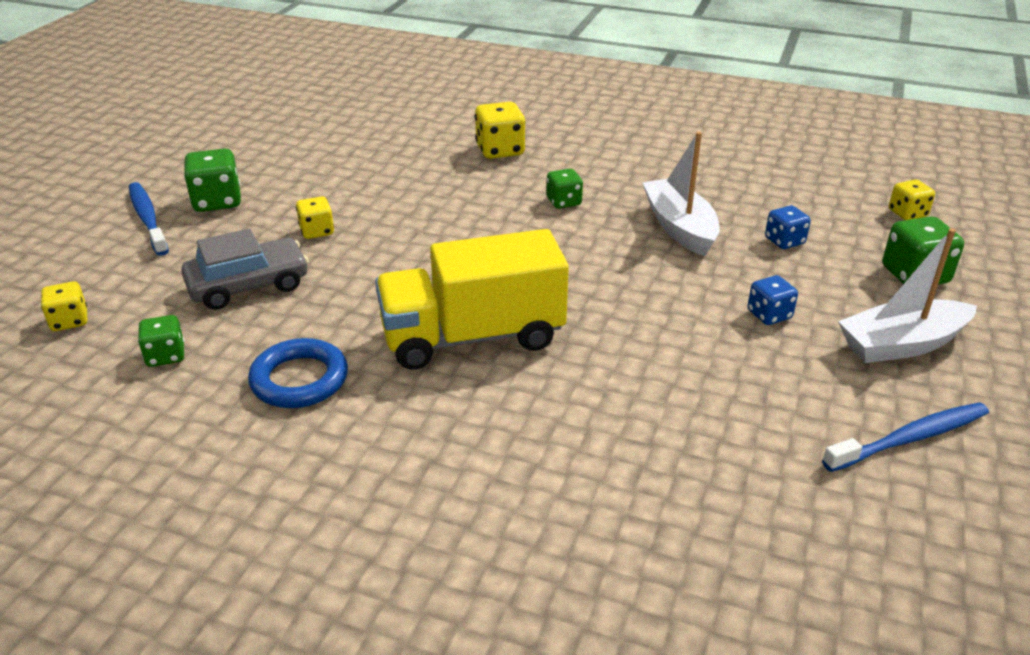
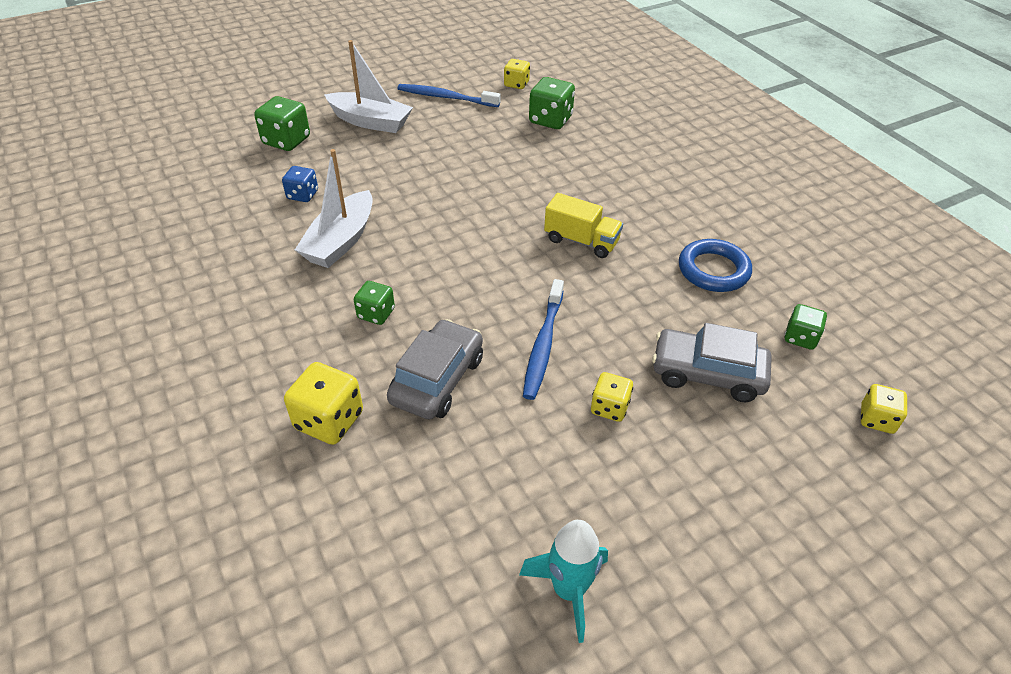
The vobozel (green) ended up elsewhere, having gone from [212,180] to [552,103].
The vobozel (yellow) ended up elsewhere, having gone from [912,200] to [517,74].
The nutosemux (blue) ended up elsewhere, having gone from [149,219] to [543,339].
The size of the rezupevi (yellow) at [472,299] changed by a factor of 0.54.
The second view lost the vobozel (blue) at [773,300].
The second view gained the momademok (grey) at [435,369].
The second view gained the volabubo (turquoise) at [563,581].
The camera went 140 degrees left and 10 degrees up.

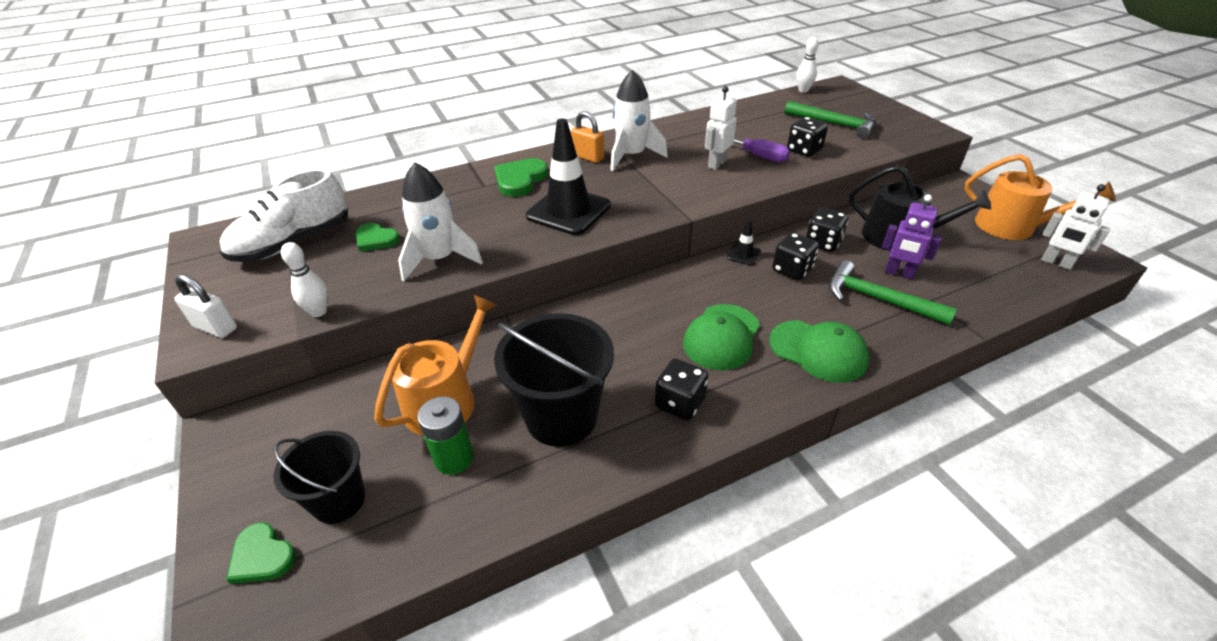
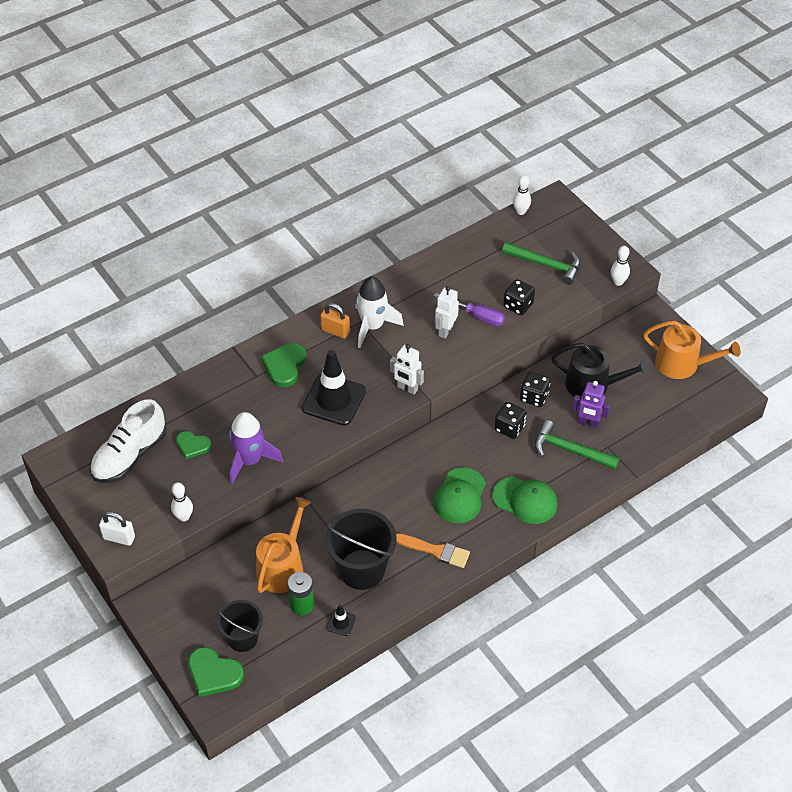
What was the volabubo (white) at [440,221] turned into the volabubo (purple) at [256,448].
The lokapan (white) ended up elsewhere, having gone from [1075,227] to [407,369].
The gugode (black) ended up elsewhere, having gone from [744,243] to [341,620].
Where the vobozel (black) stood at [681,390], the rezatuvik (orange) came to stand at [433,550].
The size of the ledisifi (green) at [261,553] changed by a factor of 1.50.
The second view gained the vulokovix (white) at [620,266].
The camera went 10 degrees left and 10 degrees up.

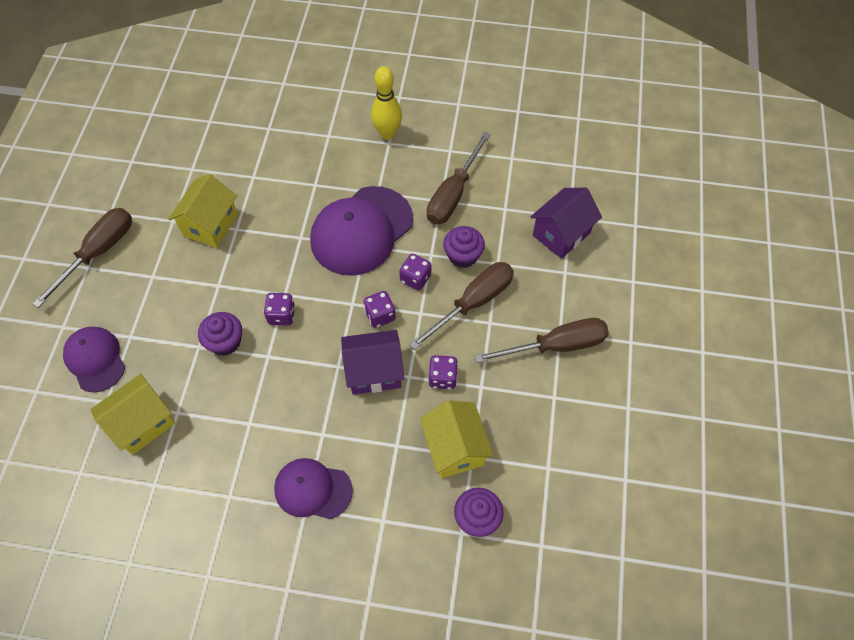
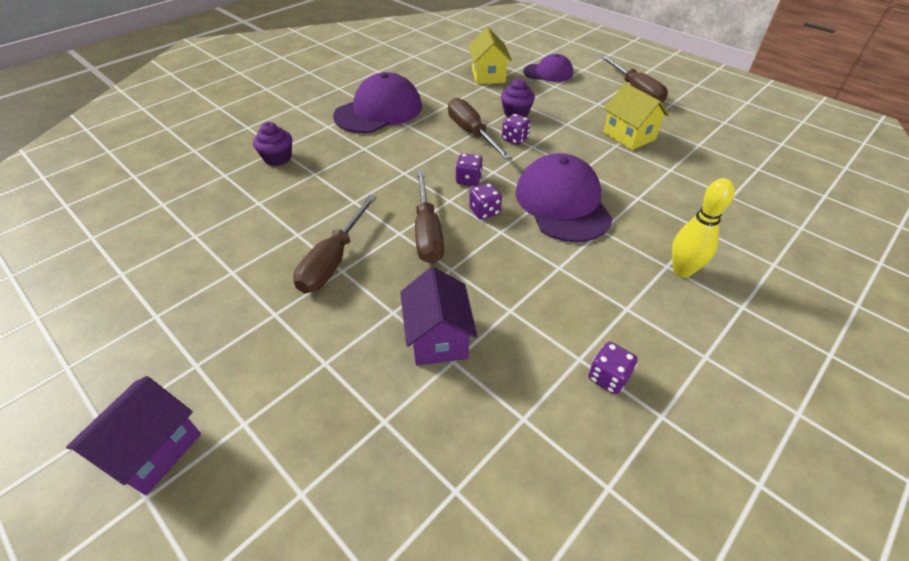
The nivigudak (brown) ended up elsewhere, having gone from [459,178] to [480,129].
The second view lost the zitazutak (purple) at [464,247].
The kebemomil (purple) ended up elsewhere, having gone from [372,362] to [133,435].
The vobozel (purple) ended up elsewhere, having gone from [443,372] to [613,368].
The second view lost the kebemomil (yellow) at [456,439].
The size of the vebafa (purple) at [313,488] changed by a factor of 1.68.
The camera went 125 degrees right and 15 degrees down.

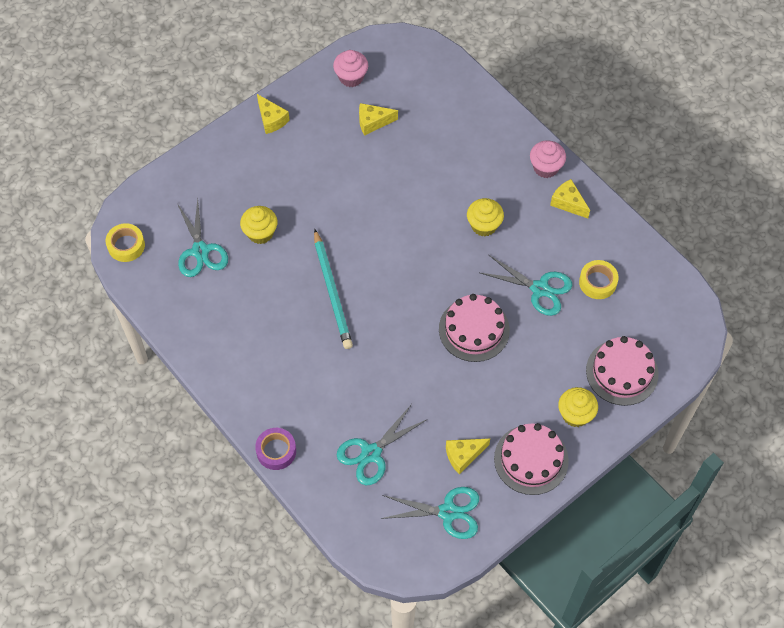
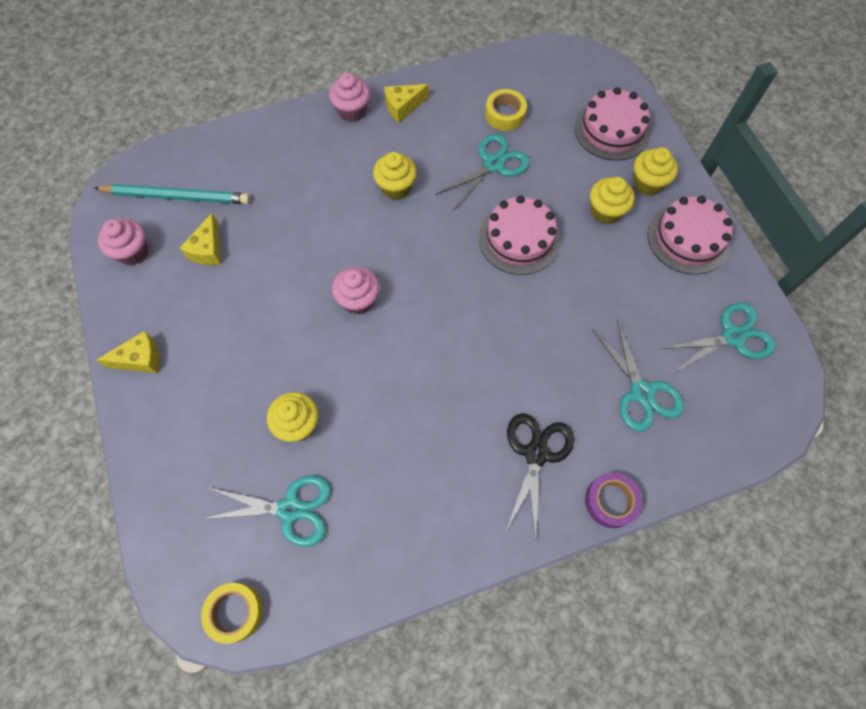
The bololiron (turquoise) ended up elsewhere, having gone from [333,289] to [172,194].
The second view lost the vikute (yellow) at [468,456].
The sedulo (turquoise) at [429,513] ended up facing another way, 45 degrees clockwise from before.
The second view gained the zitazutak (yellow) at [612,200].
The second view gained the zitazutak (pink) at [355,290].
The second view gained the sedulo (black) at [540,476].
The camera went 70 degrees left and 5 degrees up.

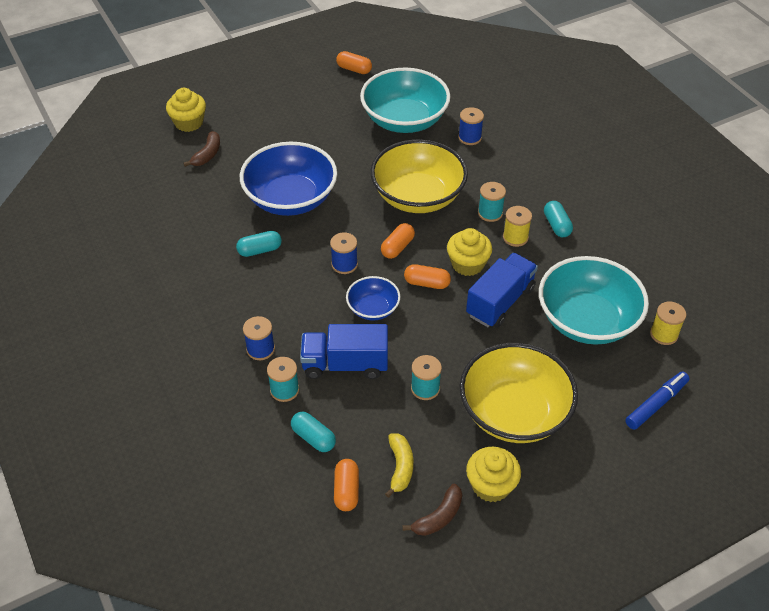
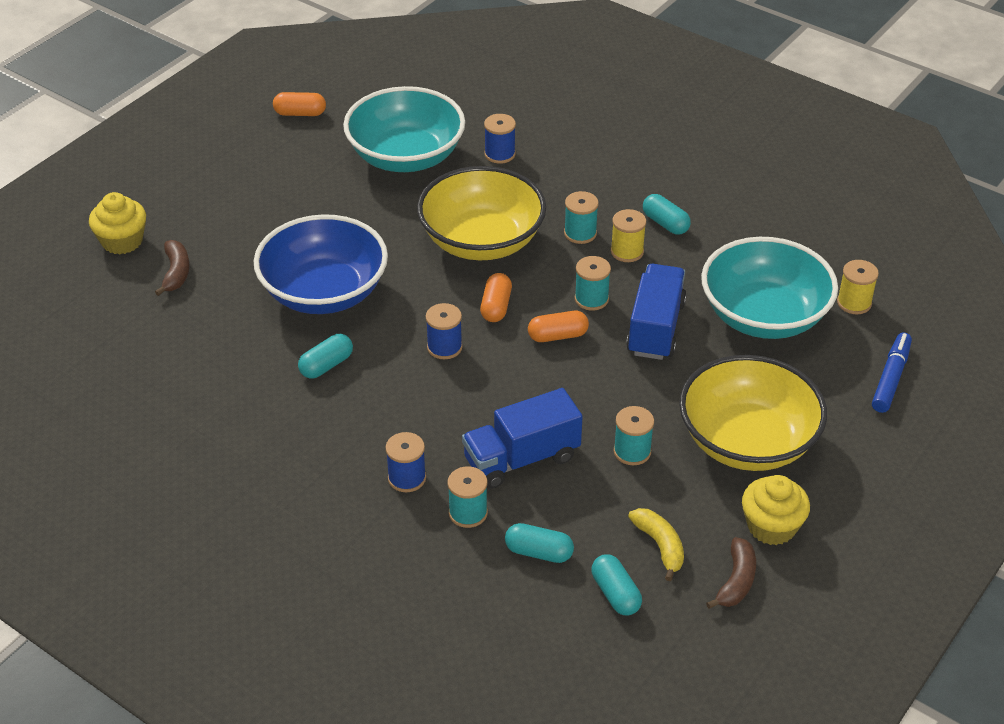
Where the zitazutak (yellow) stood at [469,252], the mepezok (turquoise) came to stand at [593,283].
The second view lost the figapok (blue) at [373,298].
What was the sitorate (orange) at [346,485] turned into the sitorate (turquoise) at [616,584].
The camera went 25 degrees left and 5 degrees down.

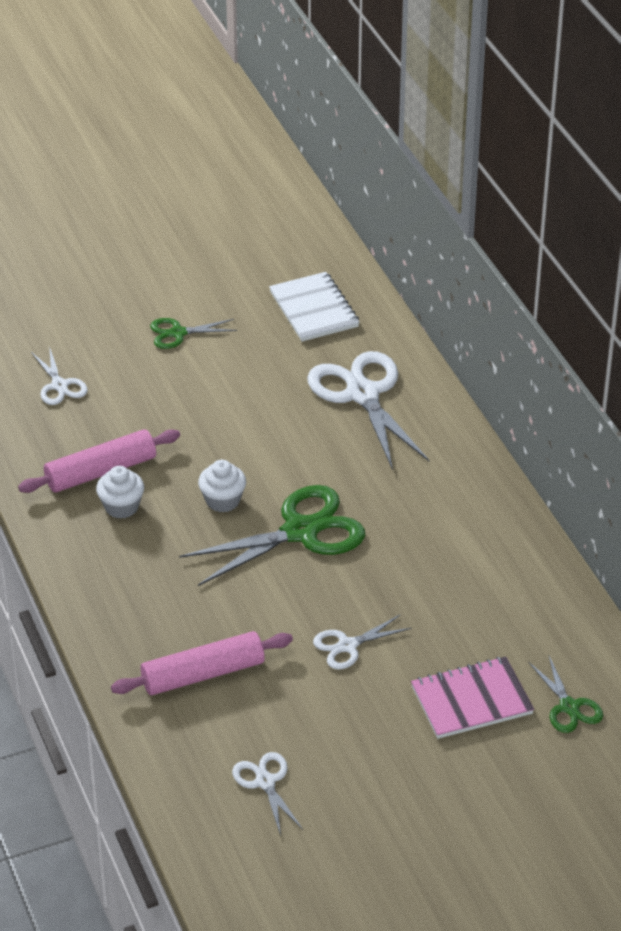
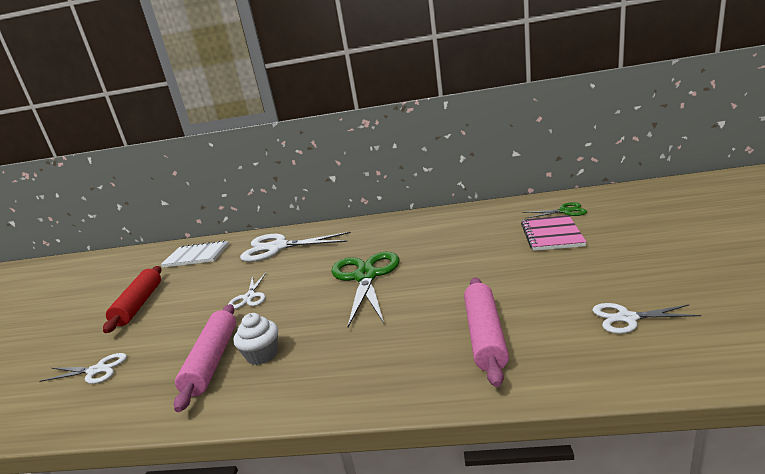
Where the sedulo (green) stood at [193,333], the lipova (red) came to stand at [132,299].
The second view lost the zitazutak (white) at [222,486].
The sedulo (white) ended up elsewhere, having gone from [362,642] to [247,291].
The camera went 60 degrees left and 20 degrees down.

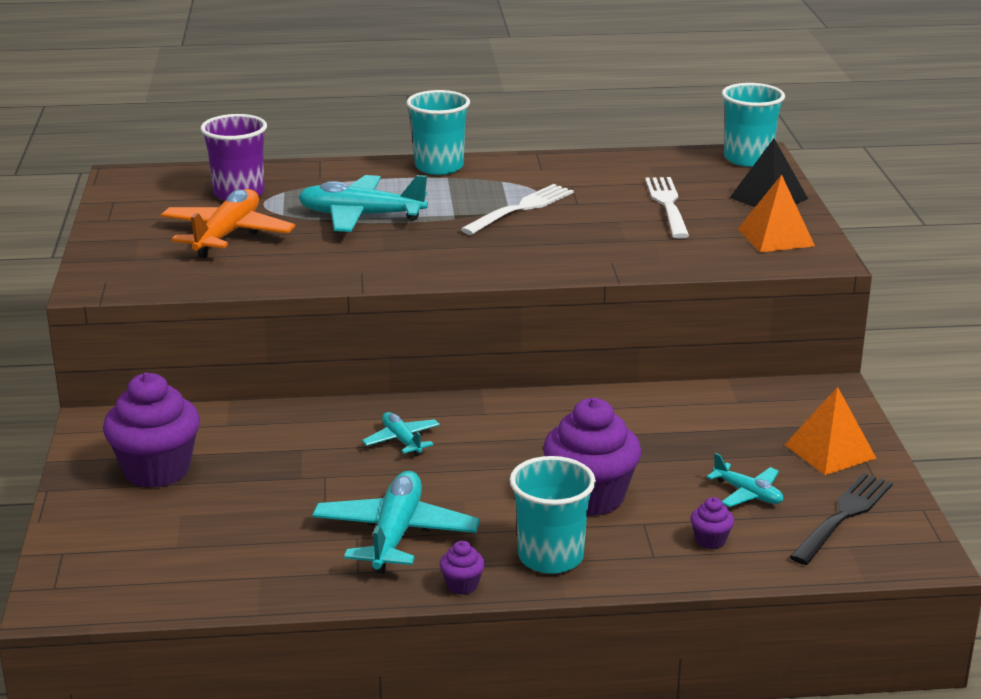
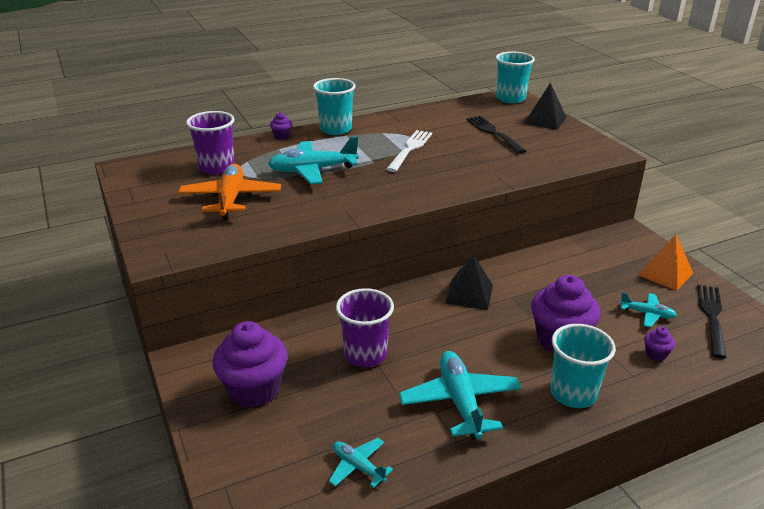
The second view lost the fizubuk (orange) at [776,213].
What was the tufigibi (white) at [667,208] turned into the tufigibi (black) at [496,135].
The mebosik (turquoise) ended up elsewhere, having gone from [401,434] to [361,463].
The zitazutak (purple) ended up elsewhere, having gone from [462,568] to [281,126].
The second view gained the fizubuk (black) at [469,282].
The second view gained the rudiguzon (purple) at [365,327].
The camera went 20 degrees left and 5 degrees up.

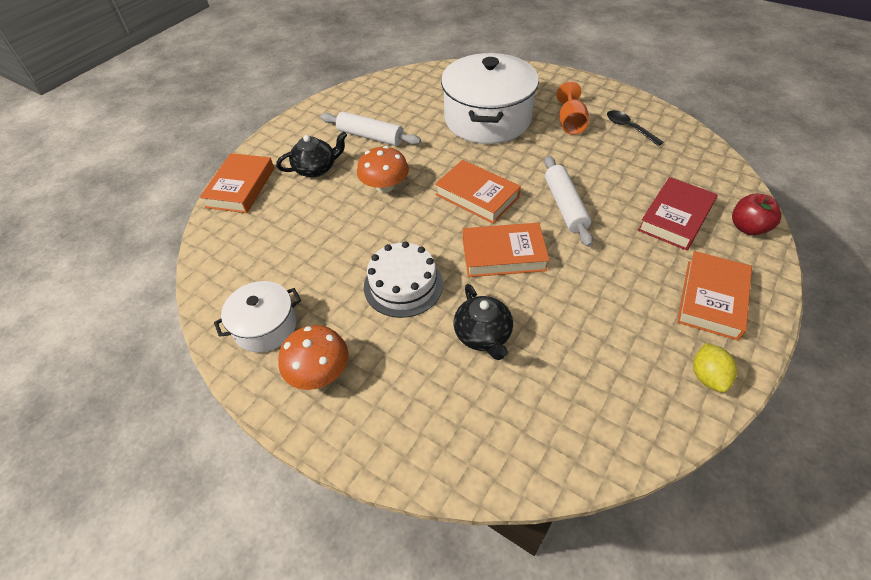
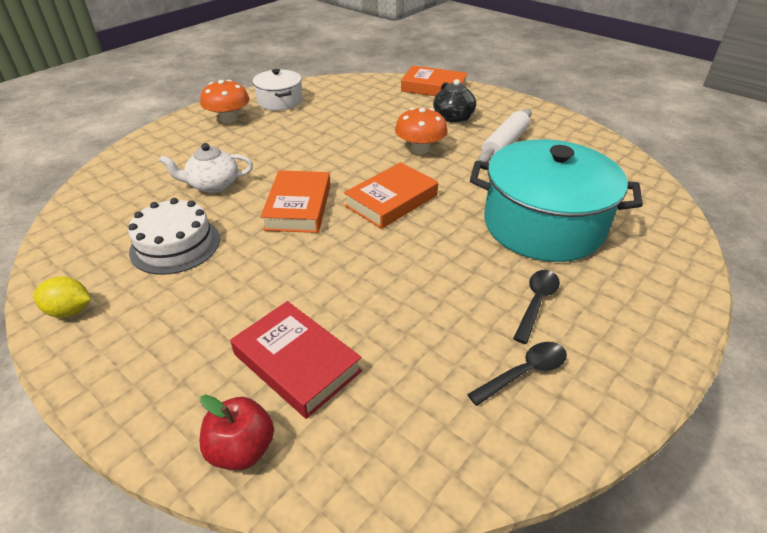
What was the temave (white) at [490,98] turned into the temave (turquoise) at [556,200].
Where the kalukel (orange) stood at [572,108], the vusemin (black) came to stand at [536,307].
The second view lost the lipova (white) at [568,201].
The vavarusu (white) ended up elsewhere, having gone from [403,279] to [174,236].
The second view lost the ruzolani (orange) at [714,296].
What was the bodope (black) at [483,322] turned into the bodope (white) at [206,168].
The camera went 95 degrees right and 10 degrees down.

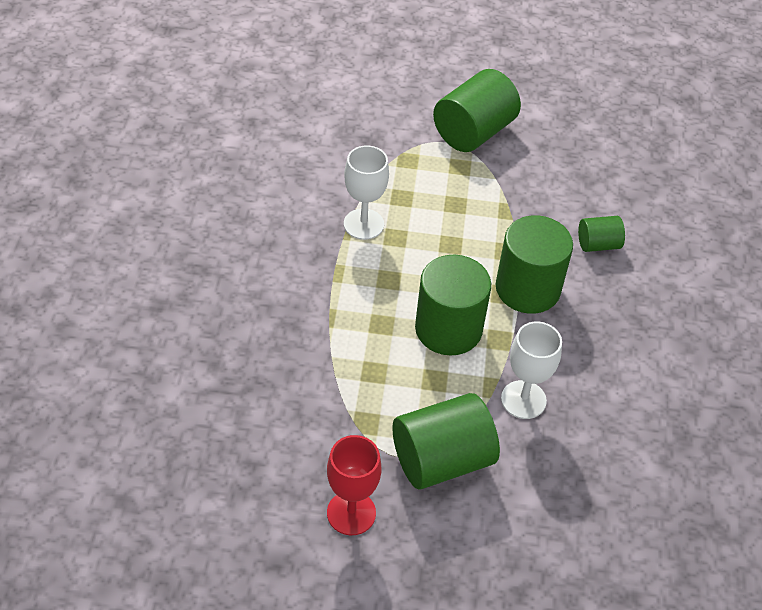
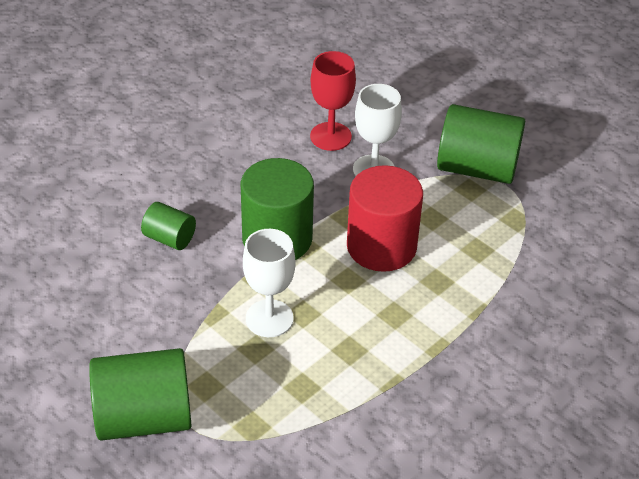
The kalukel (white) ended up elsewhere, having gone from [366,192] to [269,283].
What was the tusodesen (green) at [453,305] turned into the tusodesen (red) at [385,218].
The kalukel (red) ended up elsewhere, having gone from [354,485] to [333,101].
The camera went 140 degrees left and 5 degrees down.

